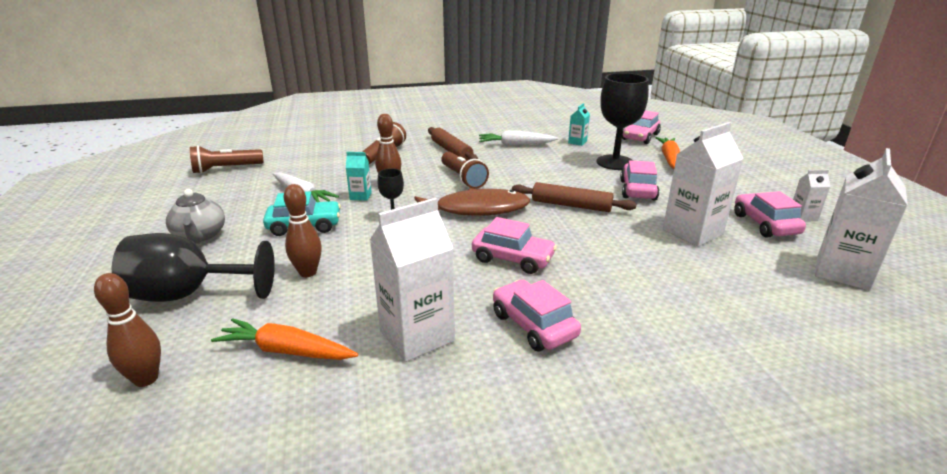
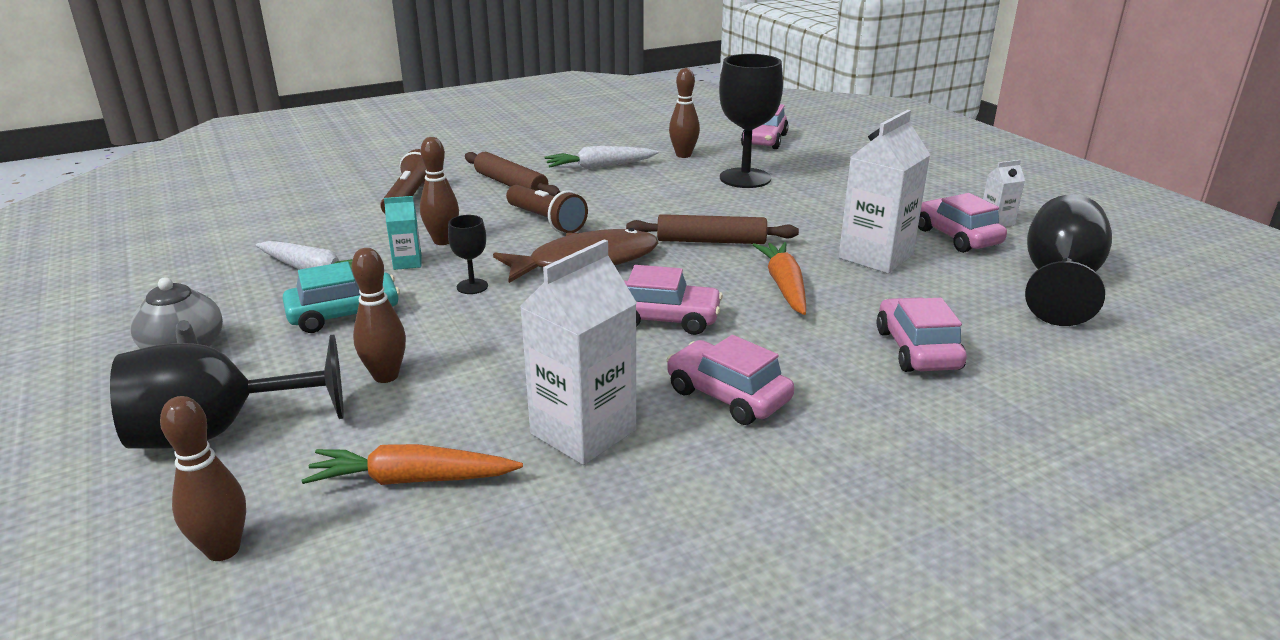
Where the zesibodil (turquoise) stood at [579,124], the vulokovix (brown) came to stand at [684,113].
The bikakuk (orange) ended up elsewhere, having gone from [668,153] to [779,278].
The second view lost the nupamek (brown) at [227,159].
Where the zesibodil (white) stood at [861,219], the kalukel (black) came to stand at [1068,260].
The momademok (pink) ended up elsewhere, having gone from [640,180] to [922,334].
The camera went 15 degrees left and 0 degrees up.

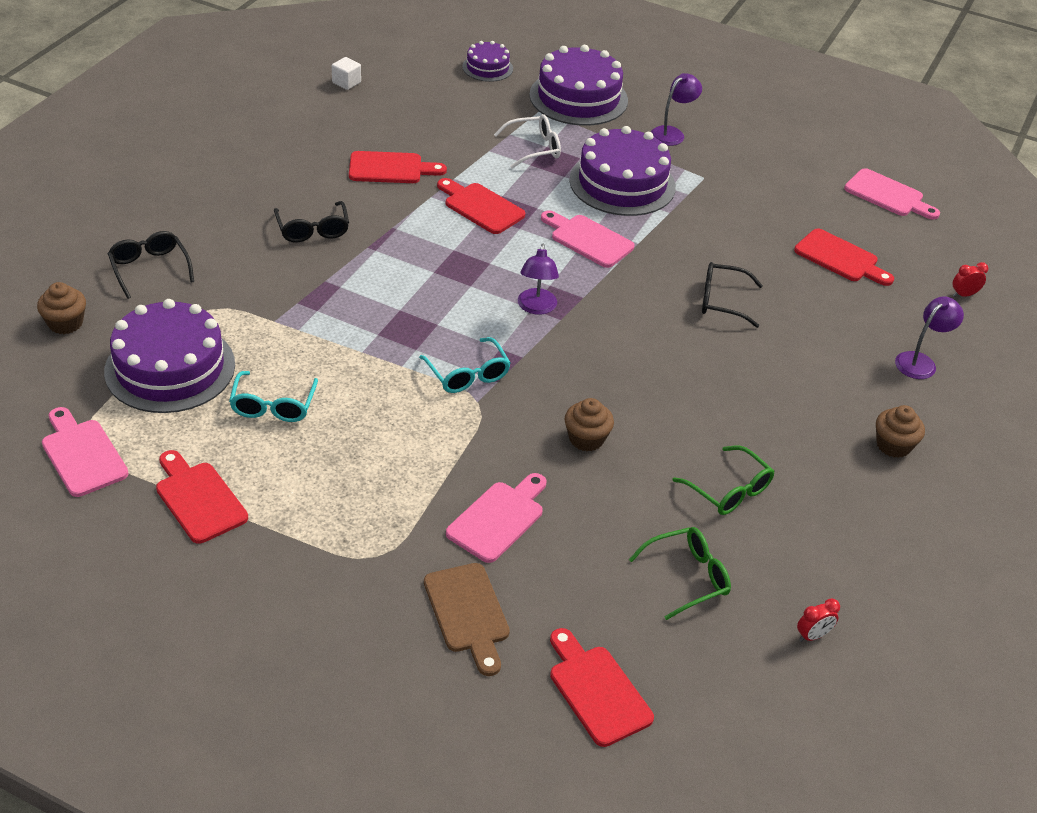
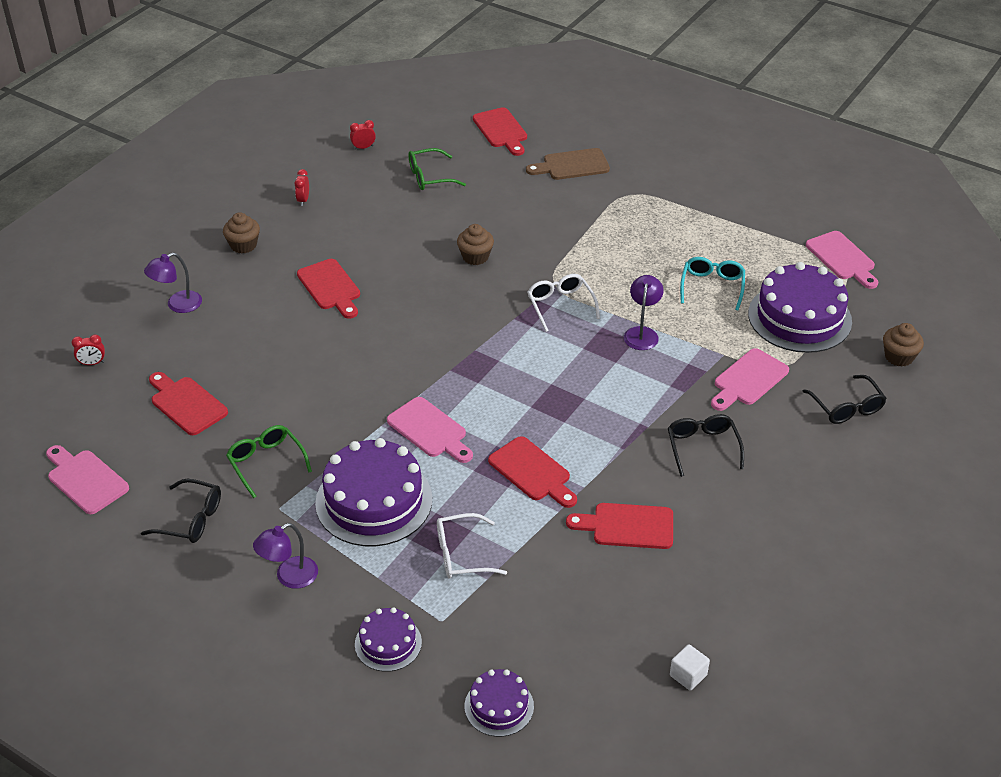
The size of the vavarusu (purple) at [578,85] changed by a factor of 0.53.
The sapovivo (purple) ended up elsewhere, having gone from [538,279] to [644,312].
The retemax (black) ended up elsewhere, having gone from [732,295] to [181,511].
What was the retemax (turquoise) at [465,365] turned into the retemax (white) at [563,303].
The retemax (green) ended up elsewhere, having gone from [723,480] to [269,461].
The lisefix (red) ended up elsewhere, having gone from [202,497] to [328,289].
The lisefix (pink) ended up elsewhere, having gone from [496,518] to [750,379].
The lisefix (brown) at [467,619] ended up facing another way, 90 degrees counterclockwise from before.
The second view gained the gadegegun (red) at [302,187].
The camera went 170 degrees left and 0 degrees up.

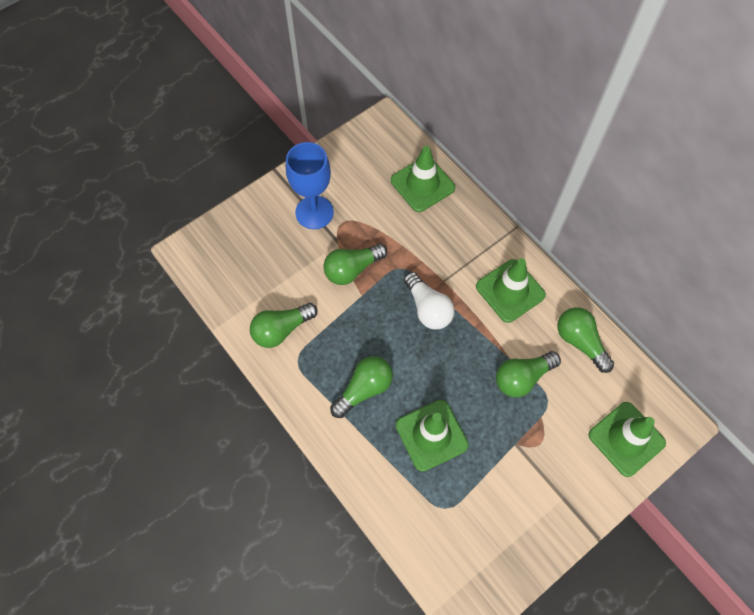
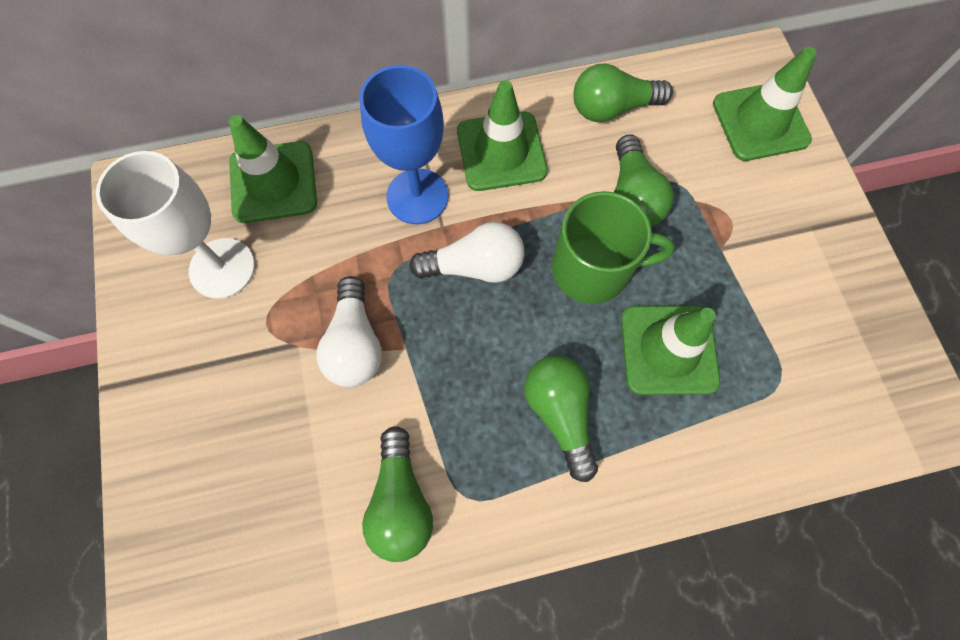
The kalukel (blue) ended up elsewhere, having gone from [310,185] to [403,144].
What was the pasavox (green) at [355,264] turned into the pasavox (white) at [349,331].
The second view gained the kalukel (white) at [175,225].
The second view gained the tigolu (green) at [613,247].
The camera went 65 degrees left and 5 degrees up.

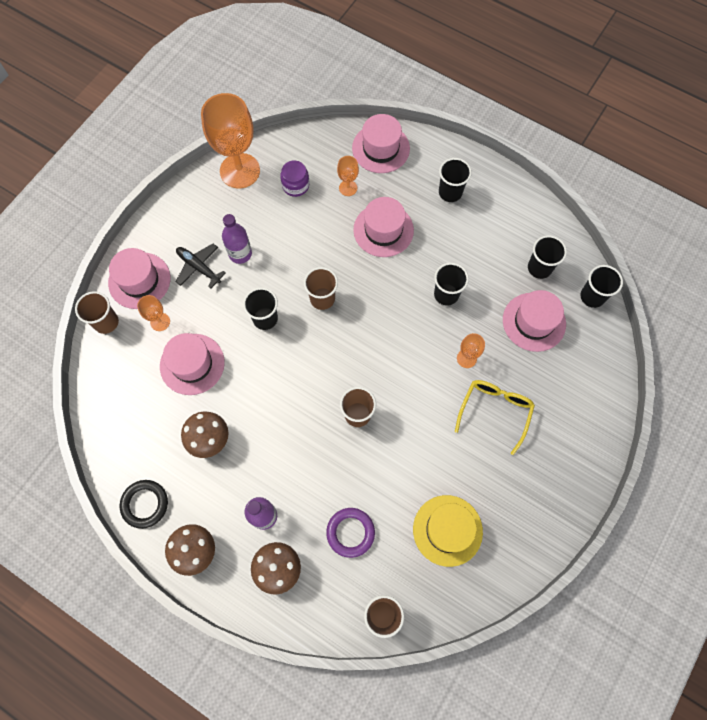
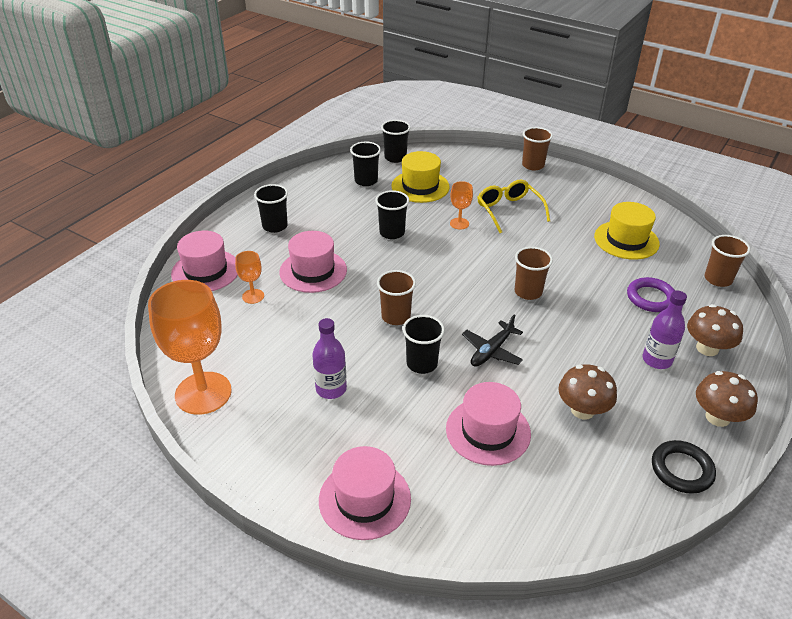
The second view lost the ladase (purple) at [295,179].
The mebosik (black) ended up elsewhere, having gone from [201,266] to [492,340].
What was the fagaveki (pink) at [534,321] turned into the fagaveki (yellow) at [420,177].
The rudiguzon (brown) ended up elsewhere, having gone from [97,312] to [537,149].
The second view lost the kalukel (orange) at [153,313].
The retemax (yellow) at [495,417] ended up facing another way, 45 degrees clockwise from before.
The camera went 90 degrees left and 30 degrees down.

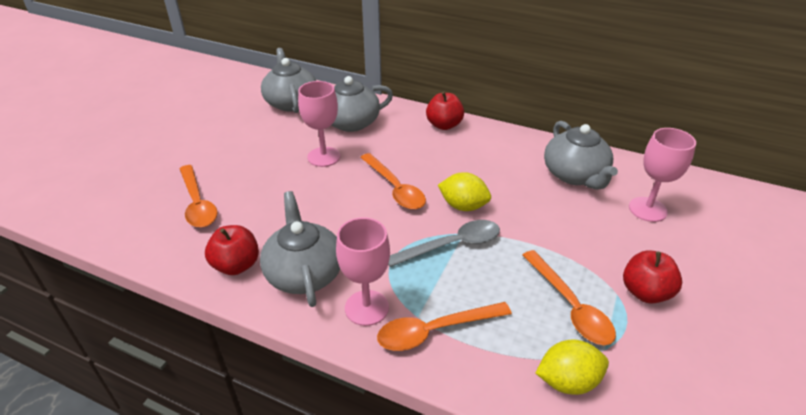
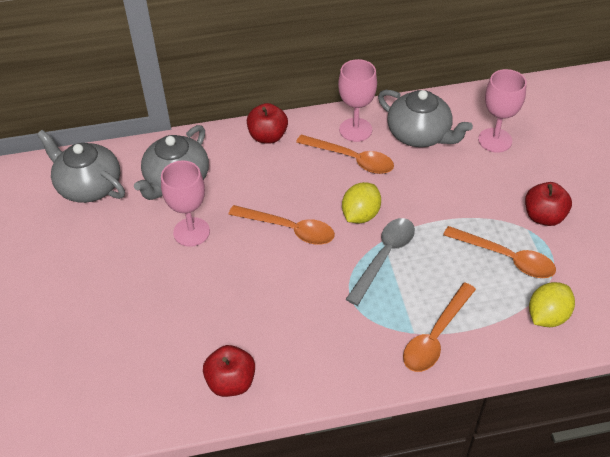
The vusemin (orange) ended up elsewhere, having gone from [198,196] to [345,154].
The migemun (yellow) at [464,191] ended up facing another way, 45 degrees counterclockwise from before.
The second view lost the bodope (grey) at [300,249].
The kalukel (pink) ended up elsewhere, having gone from [363,271] to [357,100].
The camera went 35 degrees left and 10 degrees up.

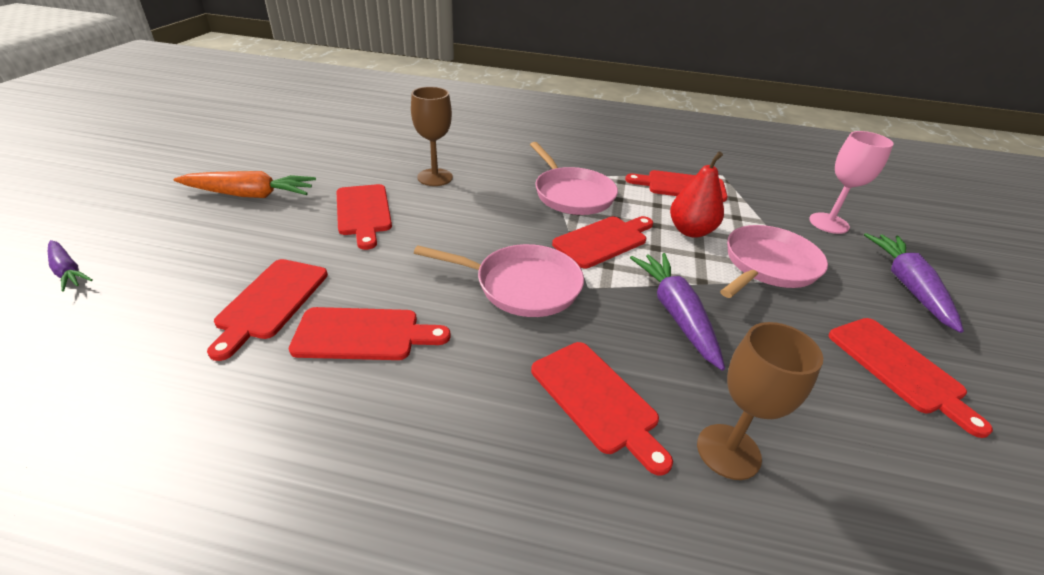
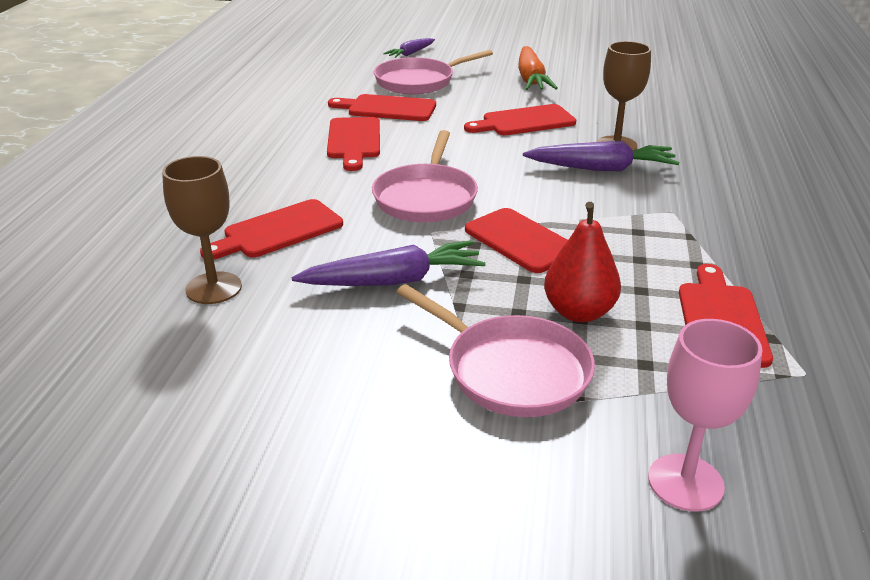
The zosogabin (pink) ended up elsewhere, having gone from [574,178] to [433,72].
The bikakuk (purple) ended up elsewhere, having gone from [914,283] to [601,156].
The second view lost the lisefix (red) at [910,378].
The camera went 90 degrees right and 5 degrees down.

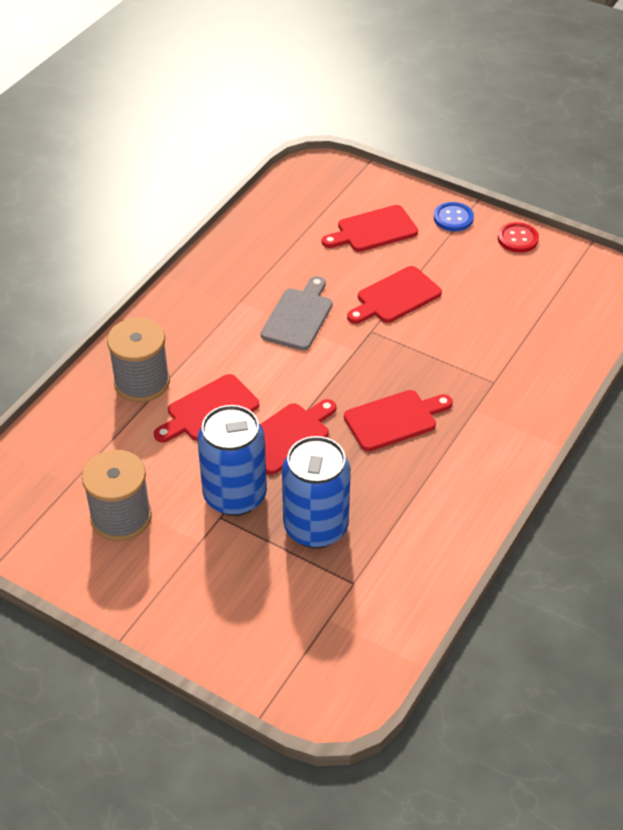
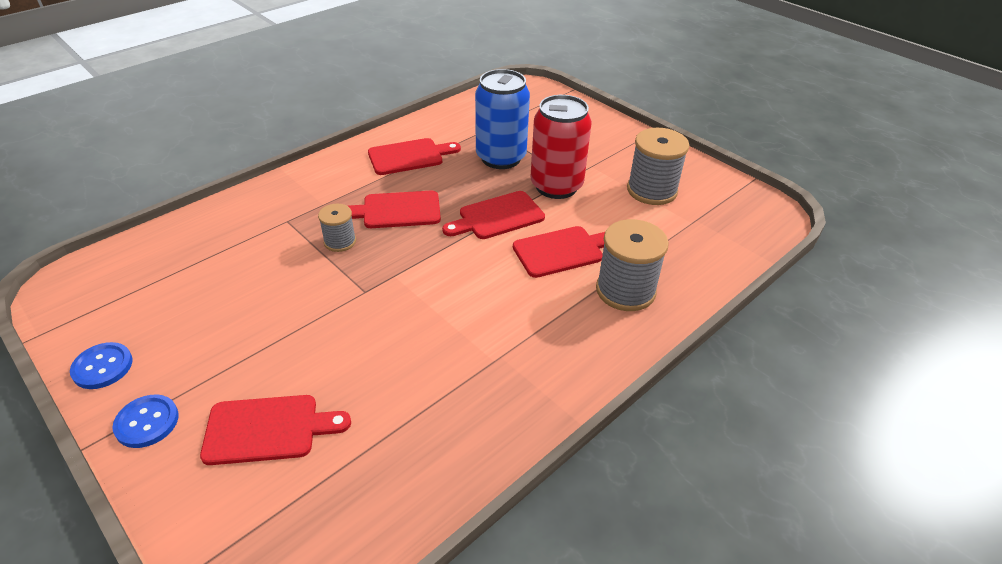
What was the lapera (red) at [518,237] turned into the lapera (blue) at [101,365].
The lisefix (red) ended up elsewhere, having gone from [394,295] to [414,156].
The second view lost the lisefix (grey) at [296,313].
What was the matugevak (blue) at [232,460] turned into the matugevak (red) at [561,147].
The second view gained the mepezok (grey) at [337,228].
The camera went 165 degrees left and 5 degrees down.

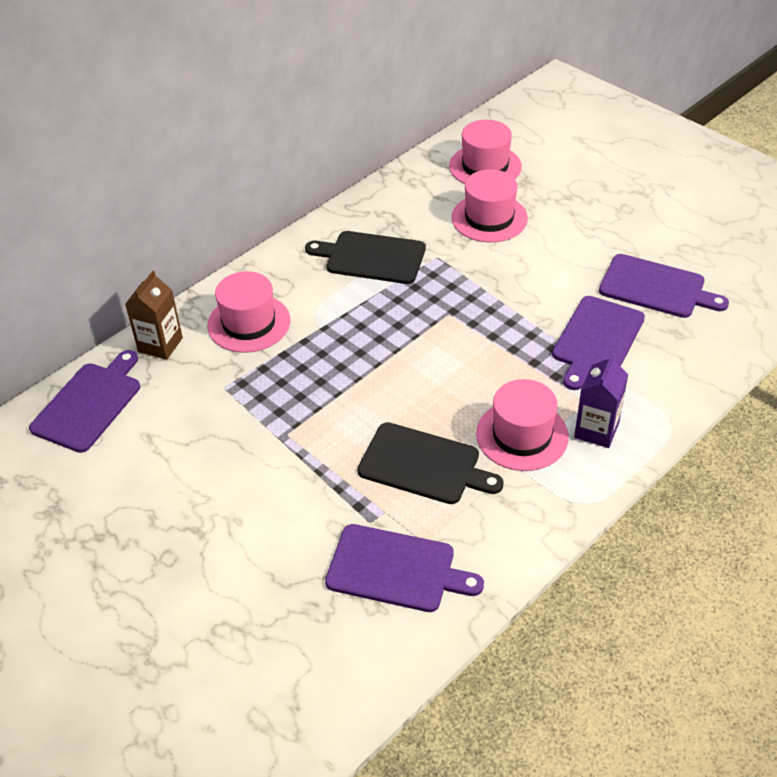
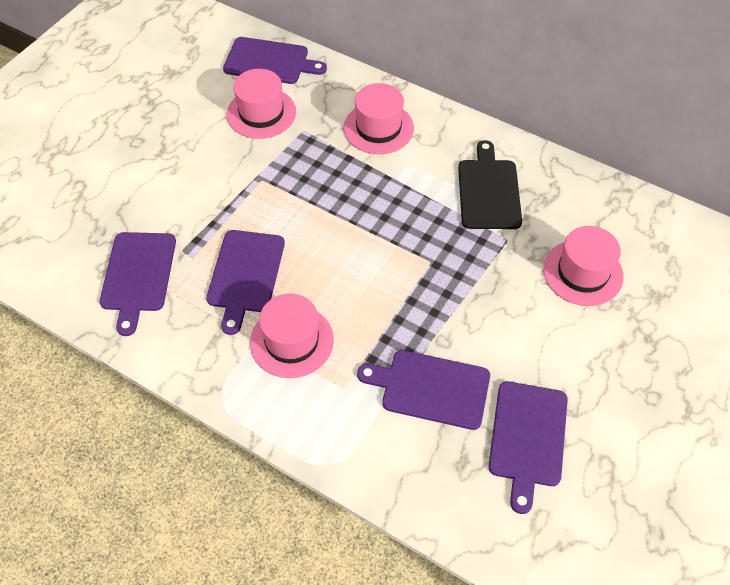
The fagaveki (pink) ended up elsewhere, having gone from [485,152] to [261,104].
The second view lost the zesibodil (brown) at [154,315].
The second view lost the zesibodil (purple) at [601,401].
What was the lisefix (black) at [430,463] turned into the lisefix (purple) at [245,282].
The camera went 75 degrees right and 10 degrees up.

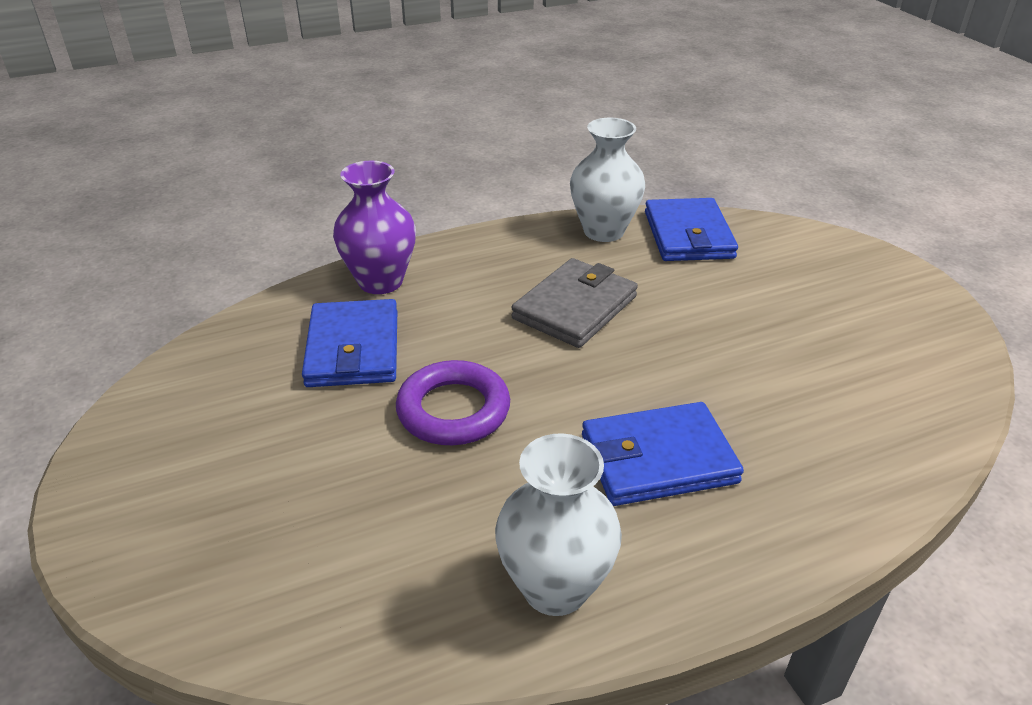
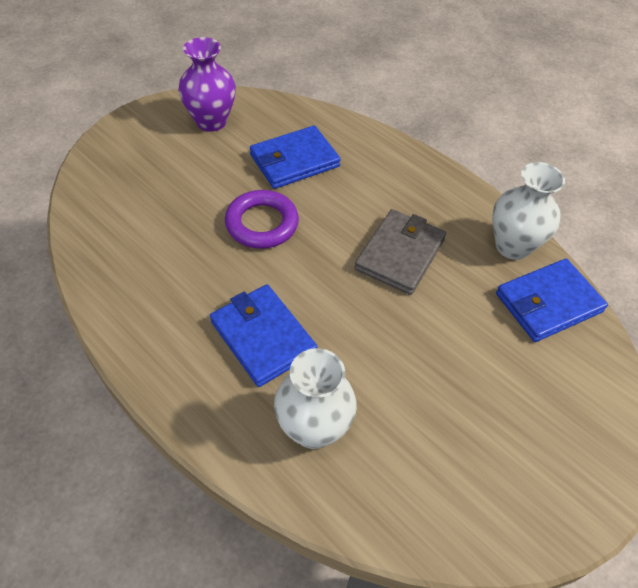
The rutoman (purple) ended up elsewhere, having gone from [374,227] to [207,84].
The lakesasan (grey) at [574,303] ended up facing another way, 75 degrees counterclockwise from before.
The rutoman (white) ended up elsewhere, having gone from [558,524] to [315,398].
The camera went 65 degrees right and 15 degrees up.

